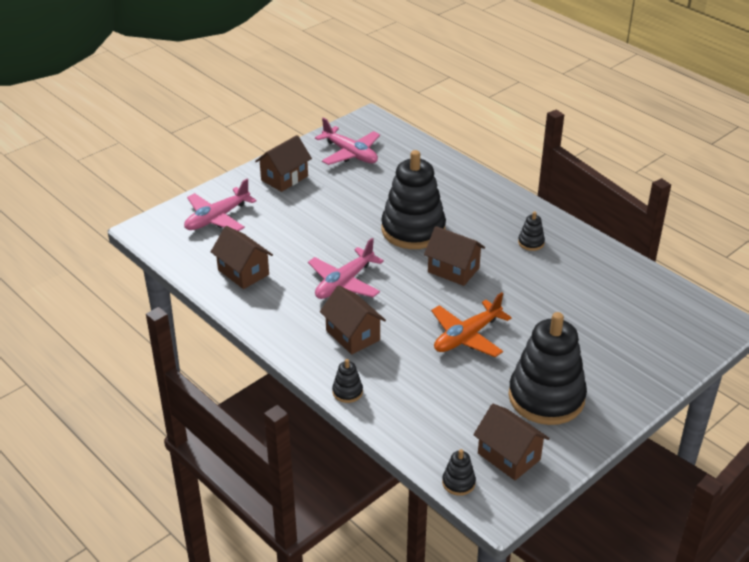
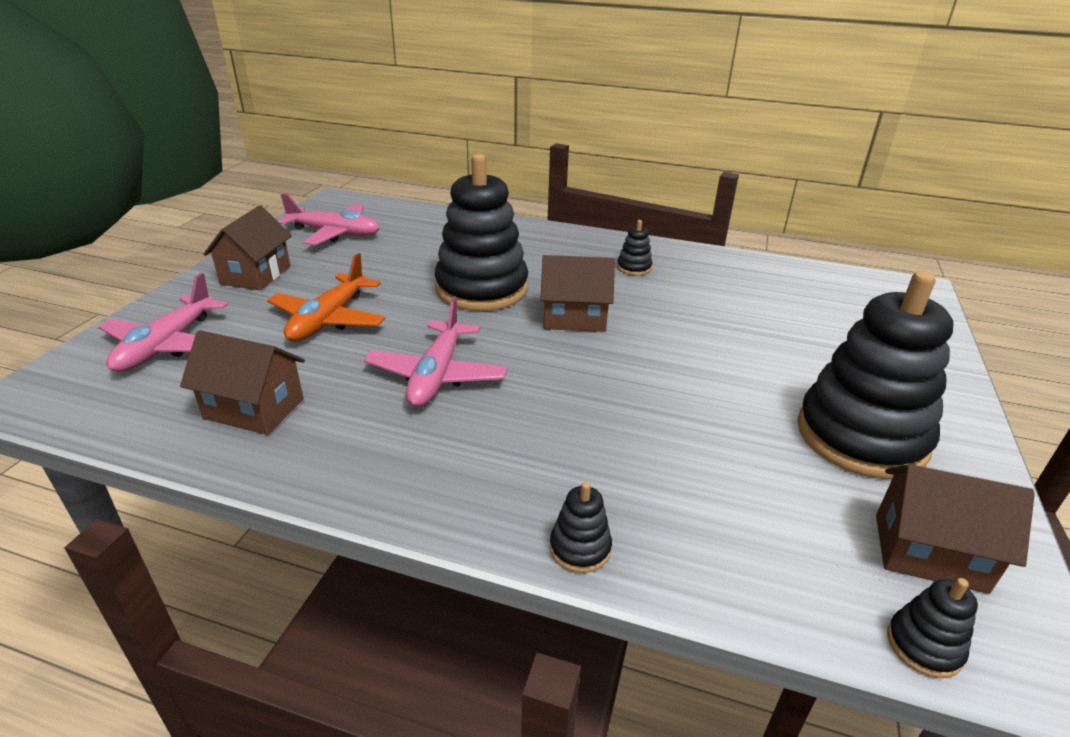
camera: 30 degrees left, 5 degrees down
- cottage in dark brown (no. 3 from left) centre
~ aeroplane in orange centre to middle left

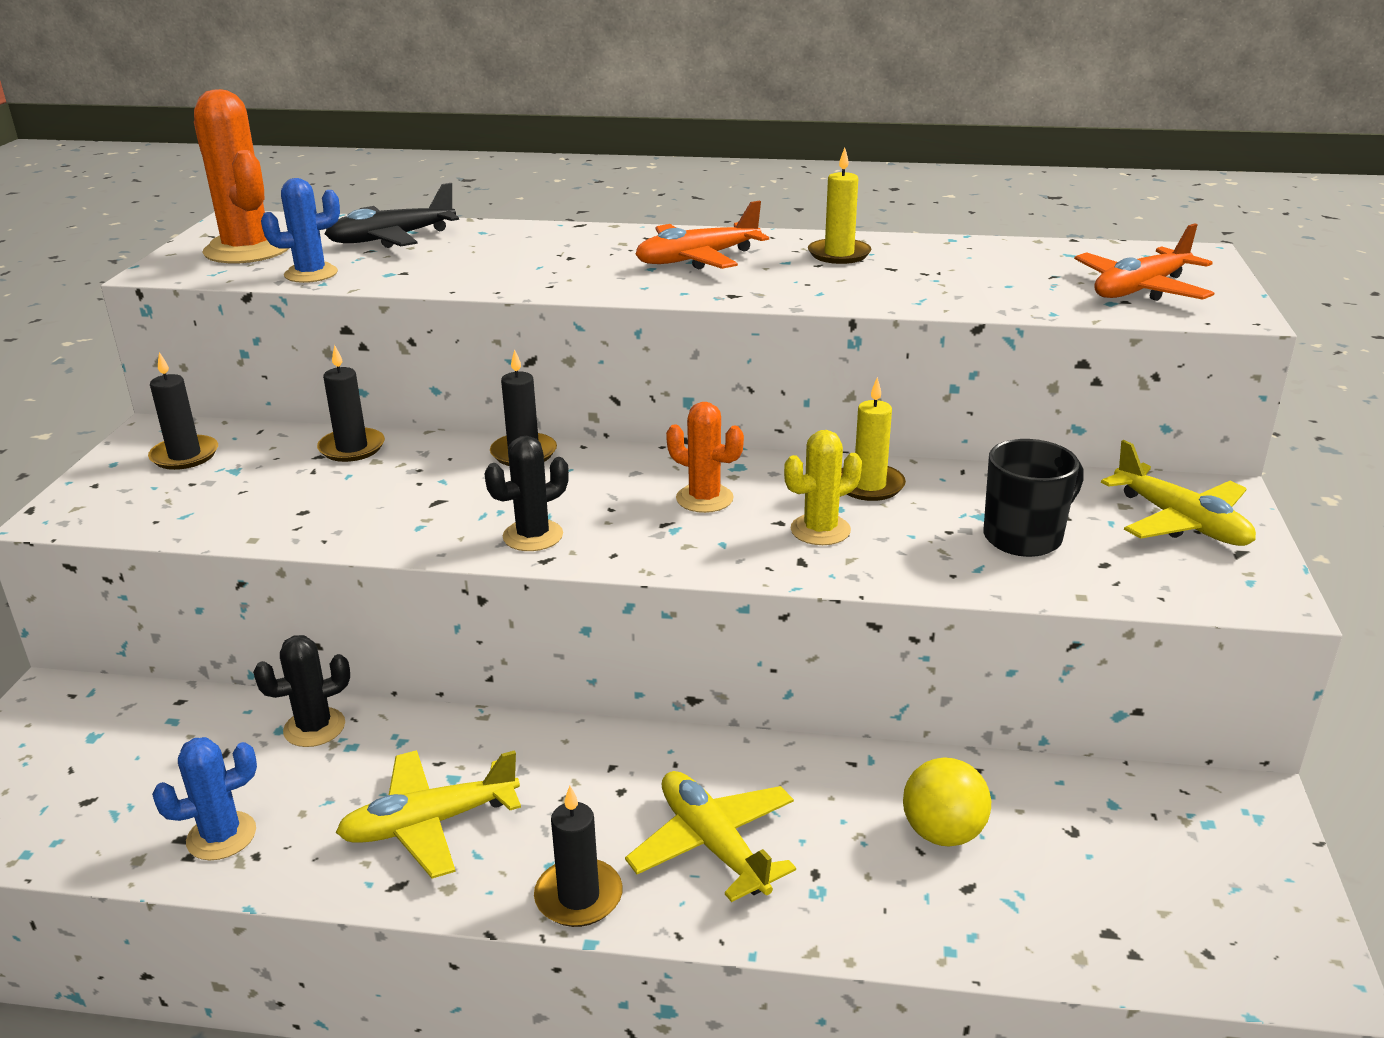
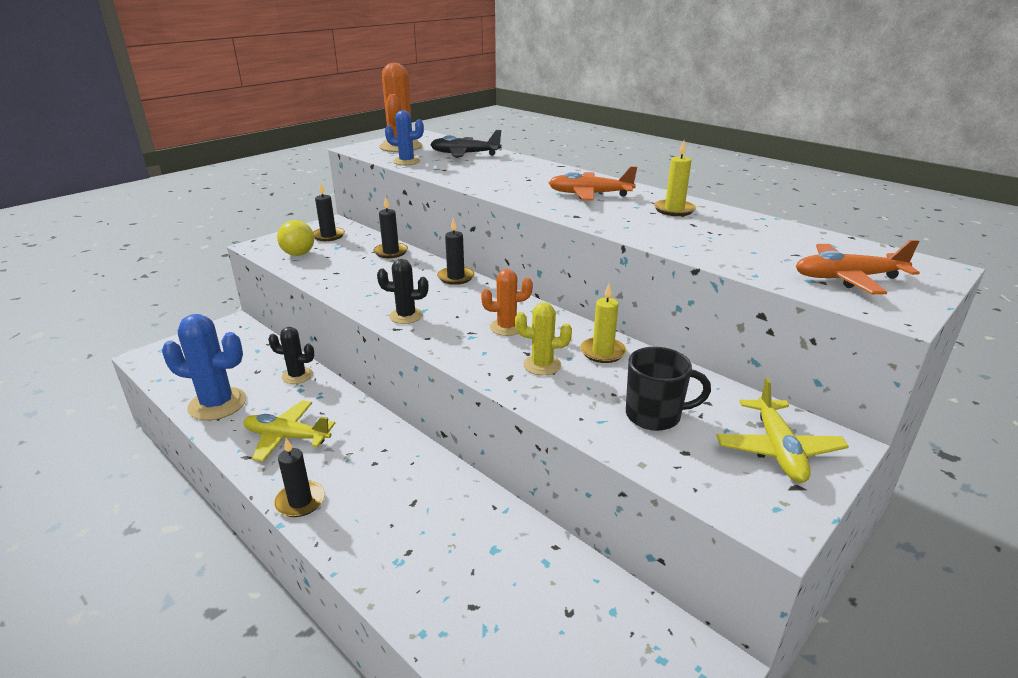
camera: 35 degrees right, 0 degrees up
~ saguaro cactus in orange (no. 2 from left) centre = centre 75 degrees counterclockwise
~ saguaro cactus in blue (no. 1 from left) bottom left = middle left x1.70
~ ball in yellow bottom right to middle left
- aeroplane in yellow (no. 2 from left) bottom centre

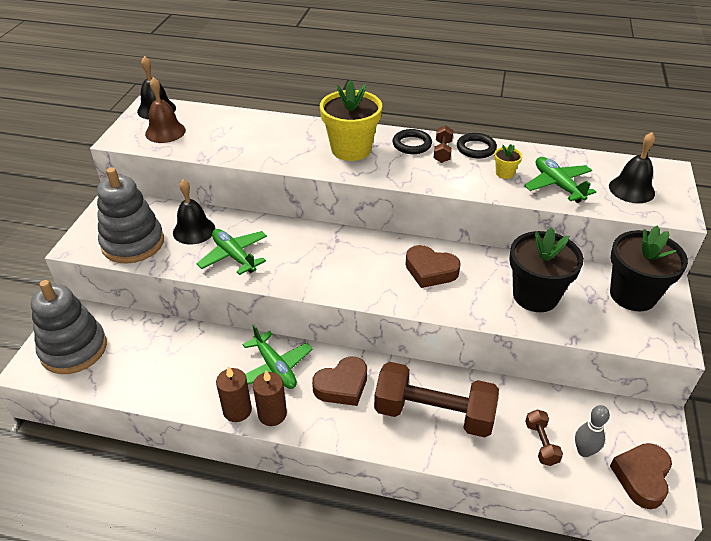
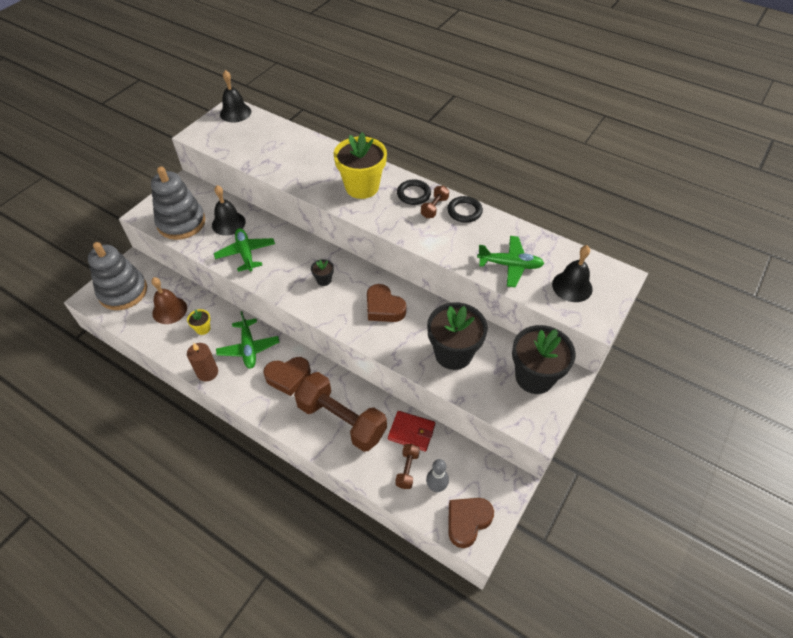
camera: 20 degrees right, 10 degrees up
~ hand bell in dark brown top left to middle left
~ plant pot in yellow (no. 2 from left in the first image) top right to plant pot in yellow (no. 1 from left) middle left
~ aeroplane in green (no. 3 from left) top right = centre 105 degrees clockwise
- candle in dark brown (no. 2 from left) bottom centre
+ plant pot in ebony (no. 1 from left) centre
+ wallet in red bottom centre

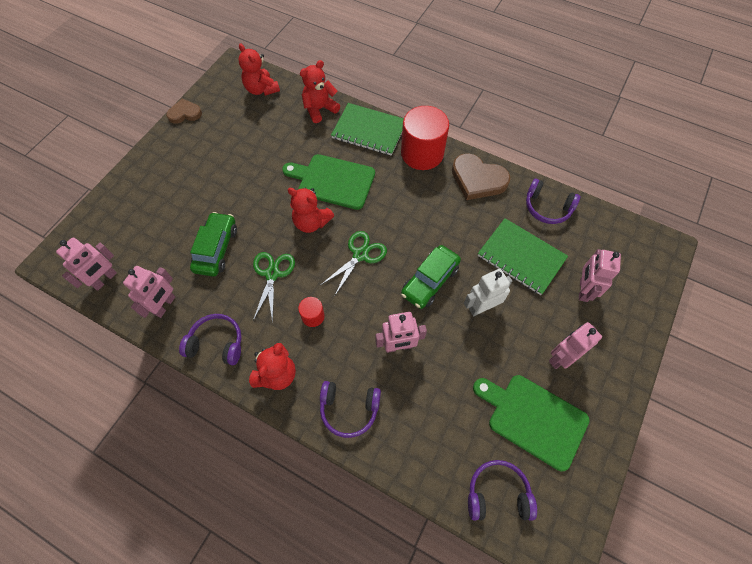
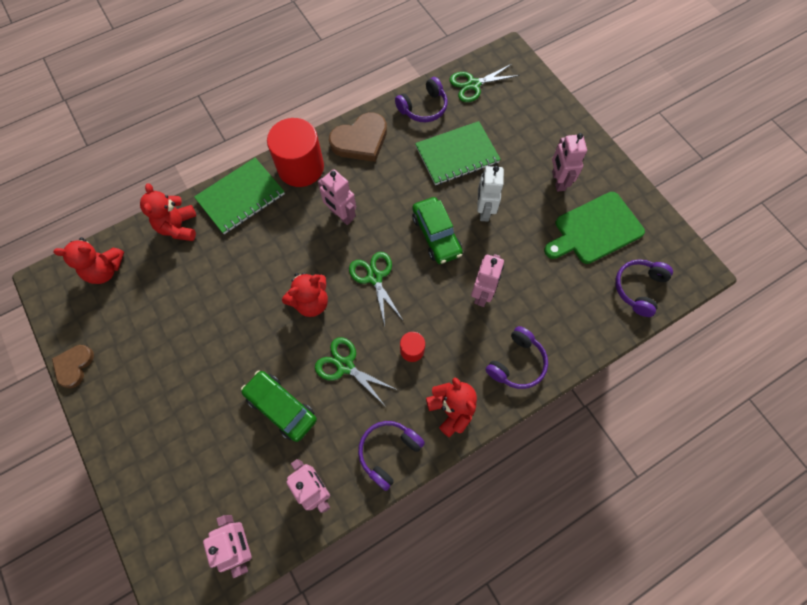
camera: 60 degrees left, 5 degrees up
- cutting board in green (no. 1 from left) top centre
~ robot figure in rosy (no. 5 from left in the first image) middle right to robot figure in rosy (no. 3 from left) top centre
+ scissors in green (no. 3 from left) top centre

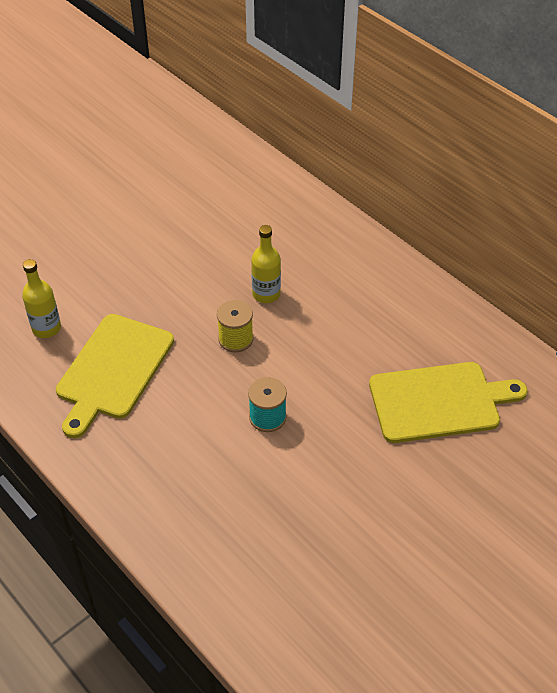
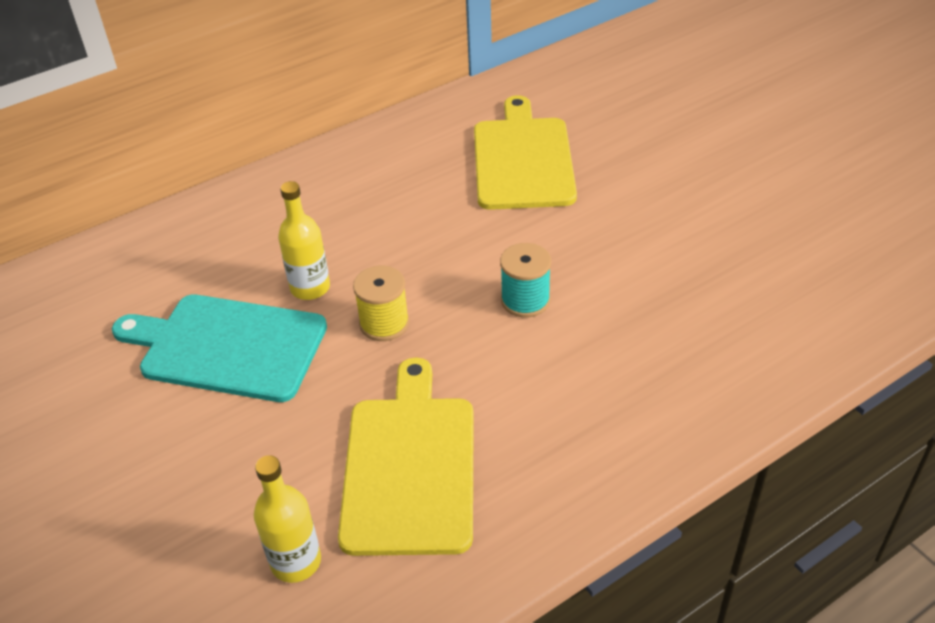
camera: 80 degrees left, 5 degrees down
~ cutting board in yellow (no. 1 from left) middle left = bottom centre 120 degrees counterclockwise
+ cutting board in teal middle left

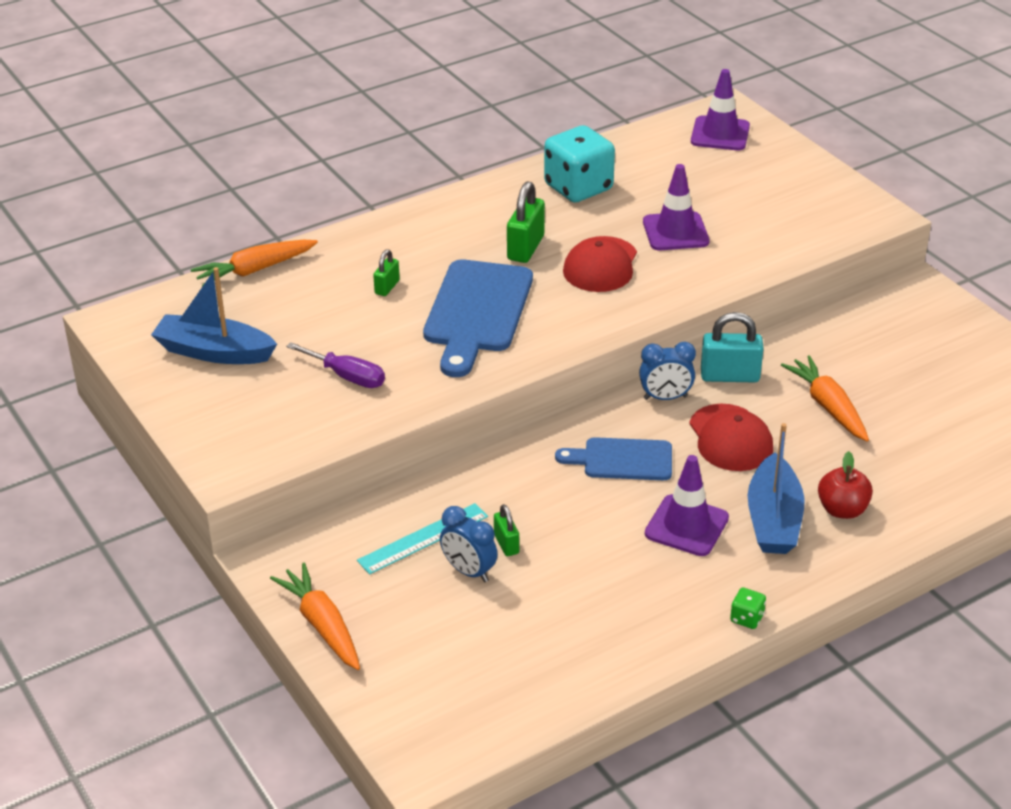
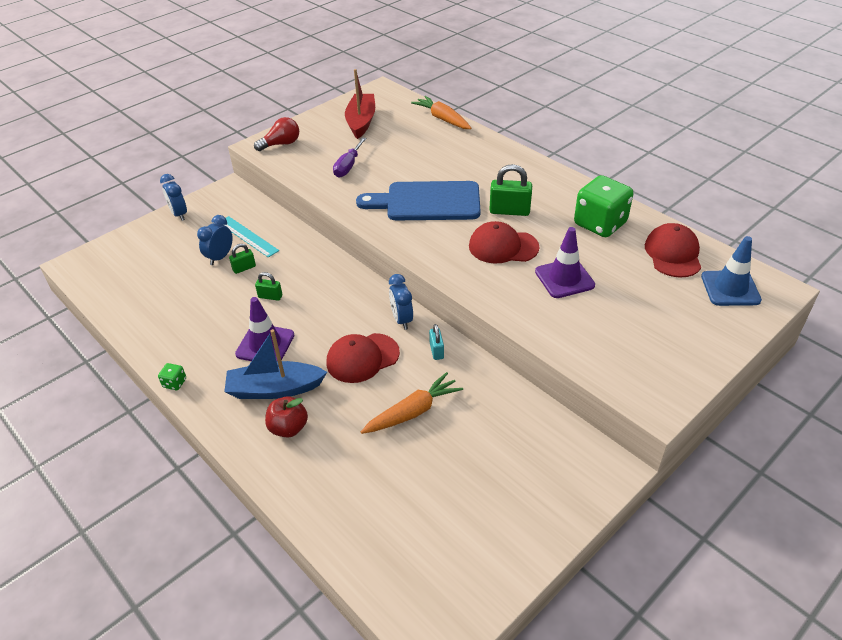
camera: 80 degrees right, 5 degrees up
~ safety cone in purple (no. 3 from left) top right to safety cone in blue middle right
~ dice in teal top centre to dice in green (no. 2 from left) top right
~ padlock in green (no. 1 from left in the first image) centre to padlock in green (no. 2 from left) middle left
~ boat in blue (no. 1 from left) middle left to boat in red top centre
~ padlock in teal middle right = centre x0.57
- cutting board in blue (no. 2 from left) centre
~ toy carrot in orange (no. 2 from left) bottom left to alarm clock in blue (no. 1 from left) top left
+ bulb in red top left
+ cap in red (no. 3 from left) middle right

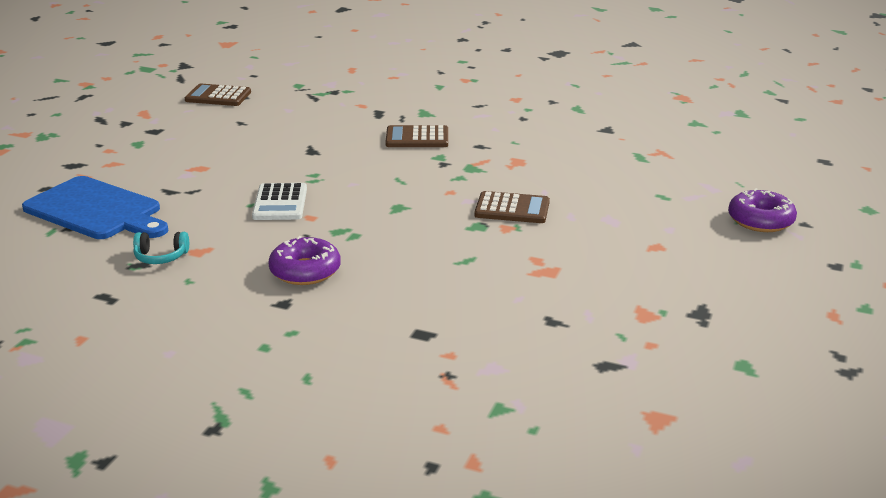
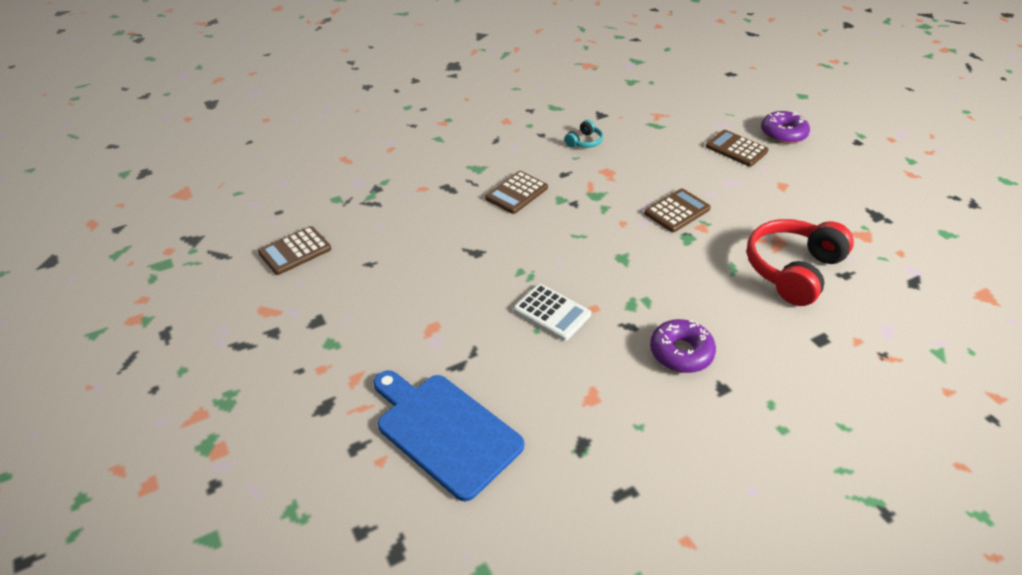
camera: 50 degrees left, 15 degrees up
~ cutting board in blue middle left = bottom centre 120 degrees counterclockwise
~ headphones in teal middle left to top centre
+ calculator in dark brown (no. 4 from left) top right
+ headphones in red middle right

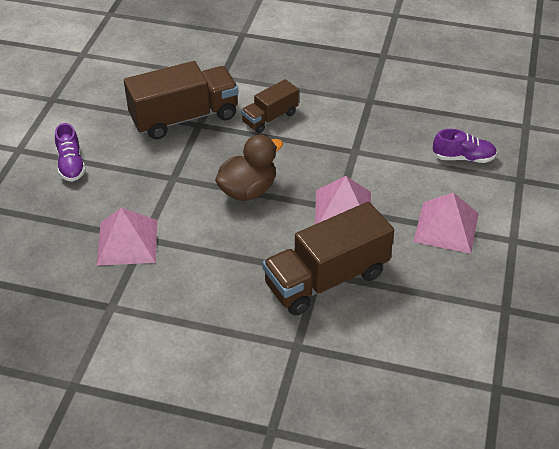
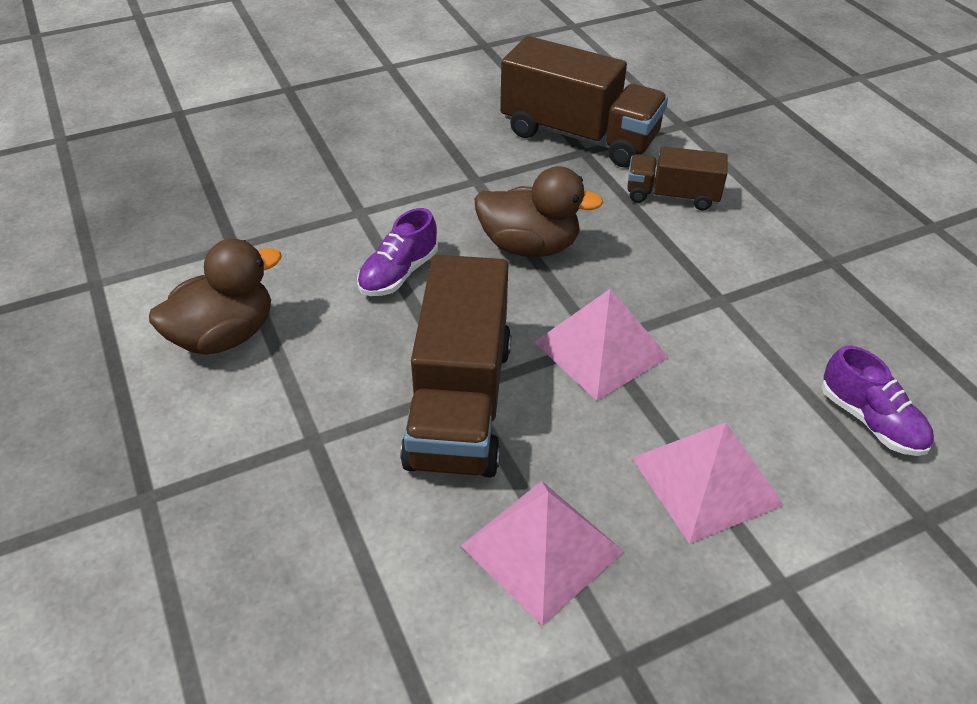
camera: 50 degrees right, 0 degrees up
~ lace-up shoe in purple (no. 1 from left) middle left to centre
~ truck in dark brown (no. 3 from left in the first image) centre = centre 105 degrees counterclockwise
~ pyramid in rosy (no. 1 from left) middle left to bottom centre
+ duck in dark brown (no. 1 from left) middle left

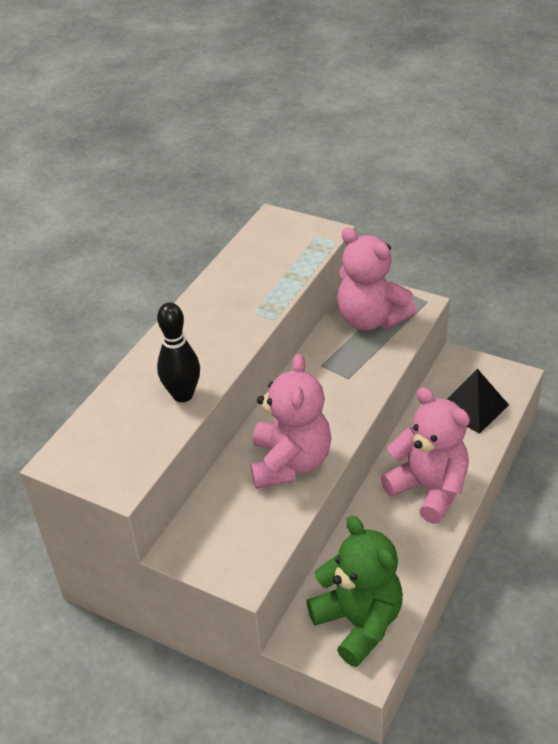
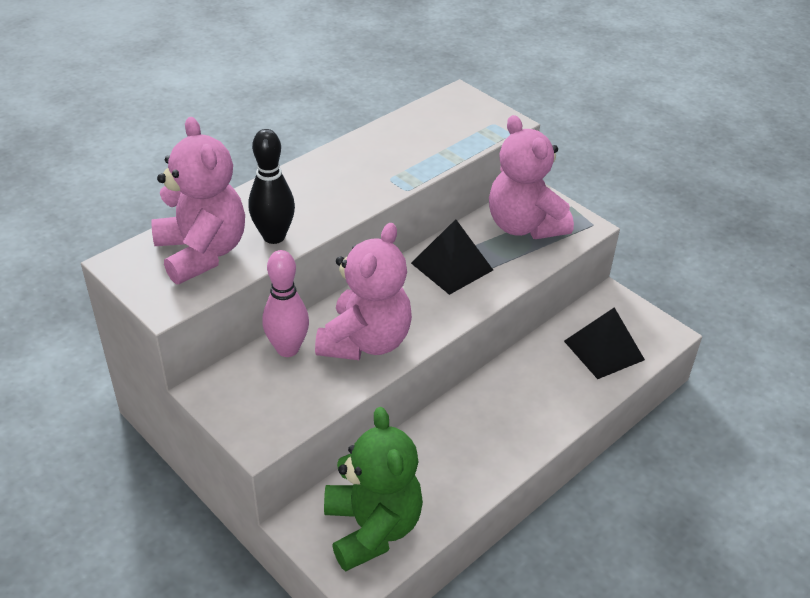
camera: 15 degrees right, 0 degrees up
~ teddy in rosy (no. 3 from left in the first image) middle right to teddy in rosy (no. 1 from left) middle left
+ pyramid in ebony (no. 1 from left) centre
+ bowling pin in rosy centre

